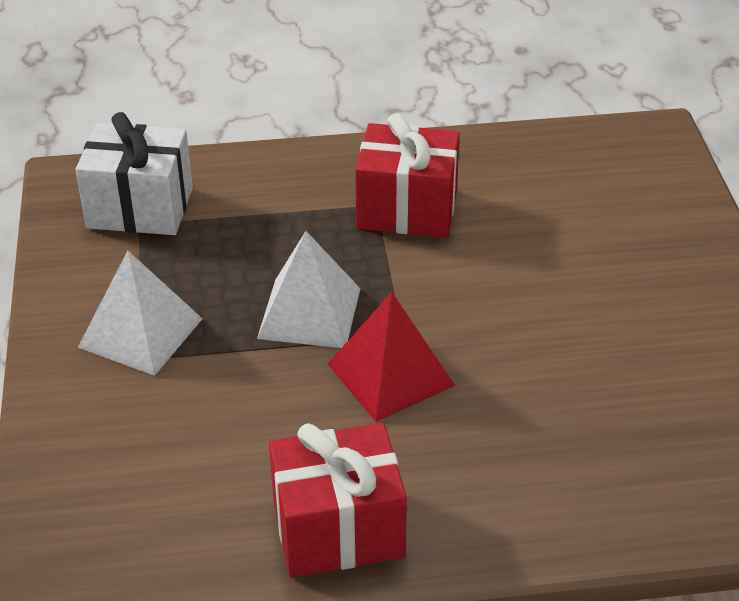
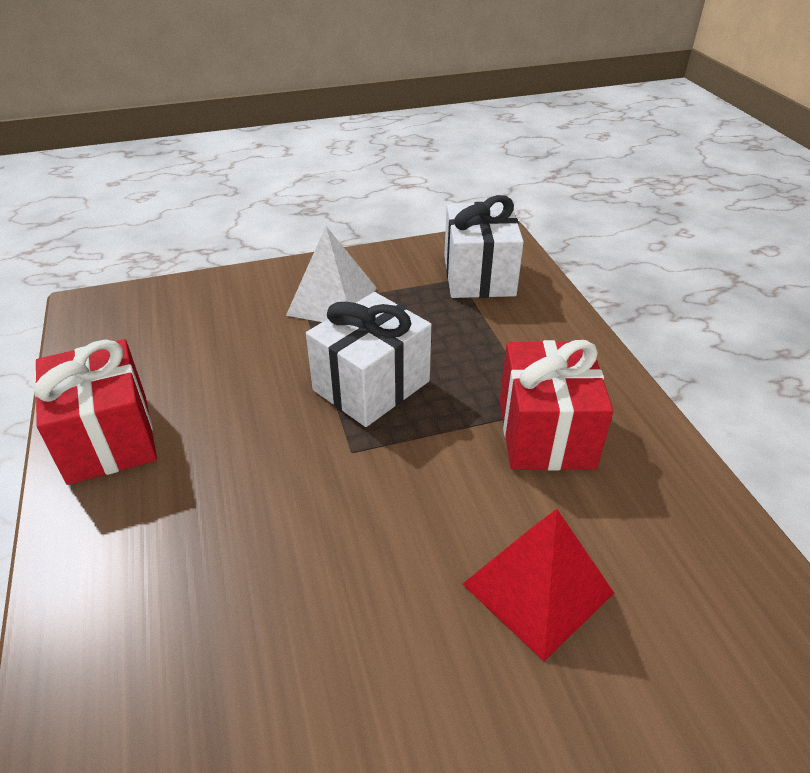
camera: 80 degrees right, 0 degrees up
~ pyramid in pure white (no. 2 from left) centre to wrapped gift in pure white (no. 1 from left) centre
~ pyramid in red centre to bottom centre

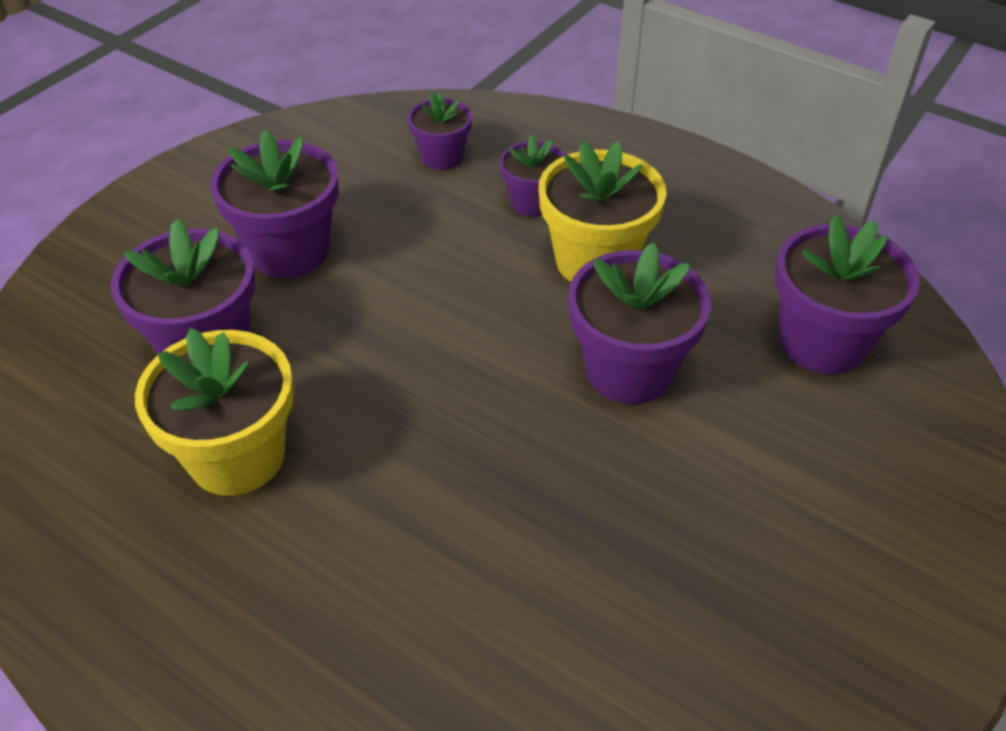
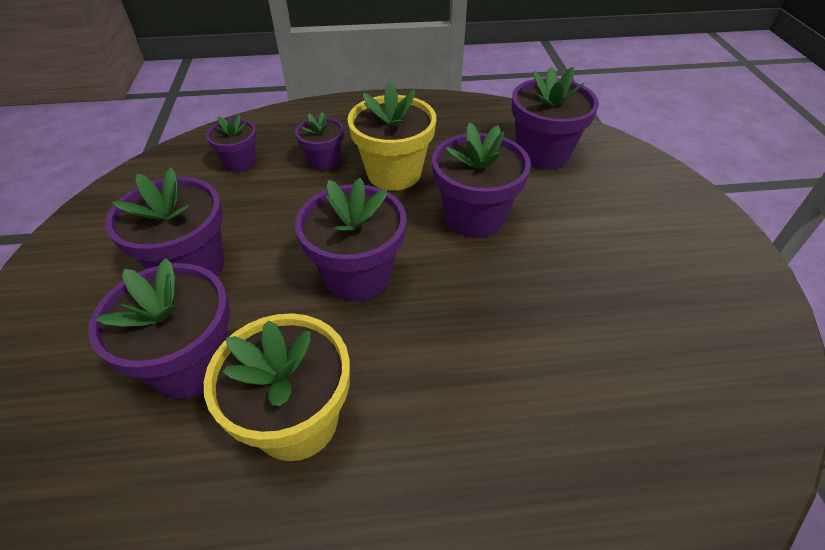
camera: 40 degrees left, 0 degrees up
+ plant pot in purple (no. 5 from left) centre

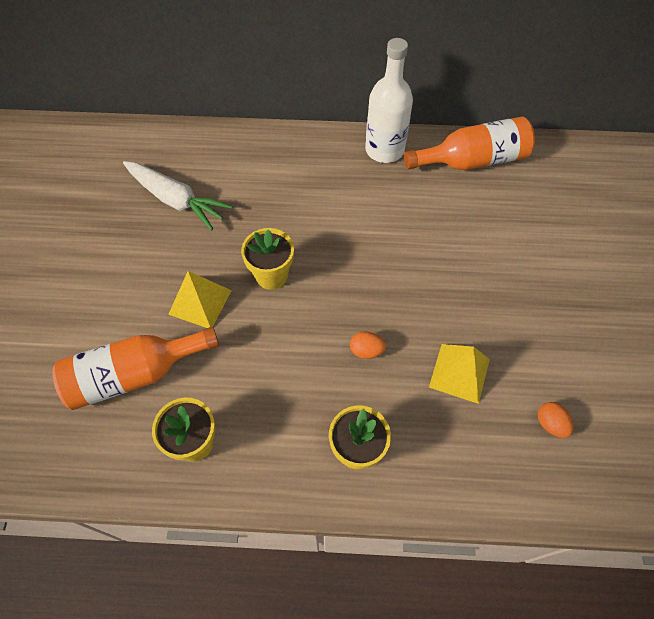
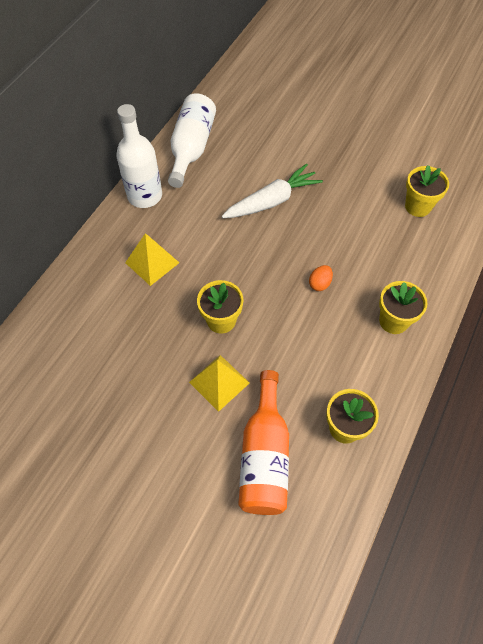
camera: 65 degrees left, 0 degrees up
~ drink bottle in orange (no. 2 from left) top right to drink bottle in pure white (no. 2 from left) top centre
~ toy carrot in pure white top left to top centre
~ pyramid in yellow (no. 2 from left in the first image) middle right to pyramid in yellow (no. 1 from left) middle left
~ toy egg in orange (no. 2 from left) bottom right to plant pot in yellow (no. 4 from left) top right

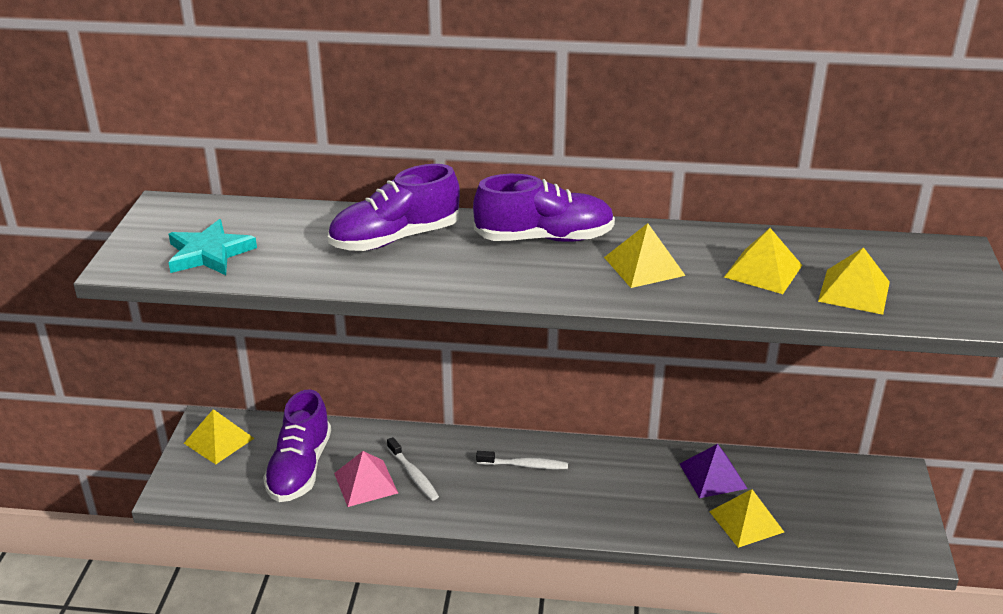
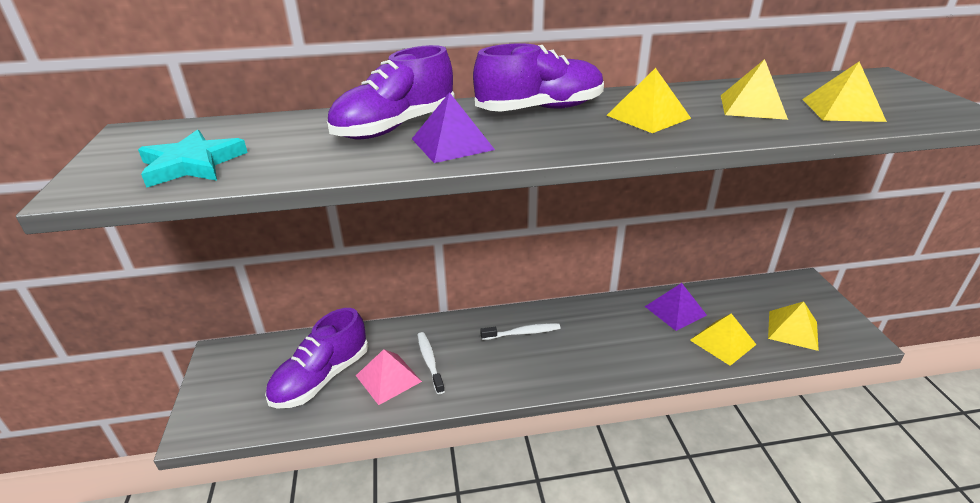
camera: 15 degrees left, 0 degrees up
~ lace-up shoe in purple (no. 1 from left) bottom left = bottom left 45 degrees clockwise
~ pyramid in yellow (no. 1 from left in the first image) bottom left to pyramid in yellow (no. 4 from left) middle right
~ dental brush in pure white (no. 1 from left) bottom centre = bottom centre 150 degrees counterclockwise
+ pyramid in purple (no. 1 from left) top centre

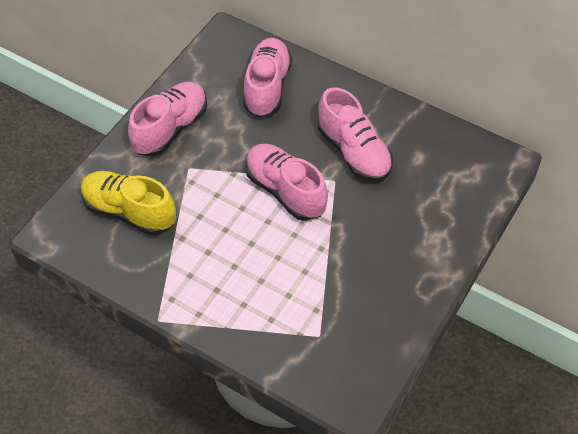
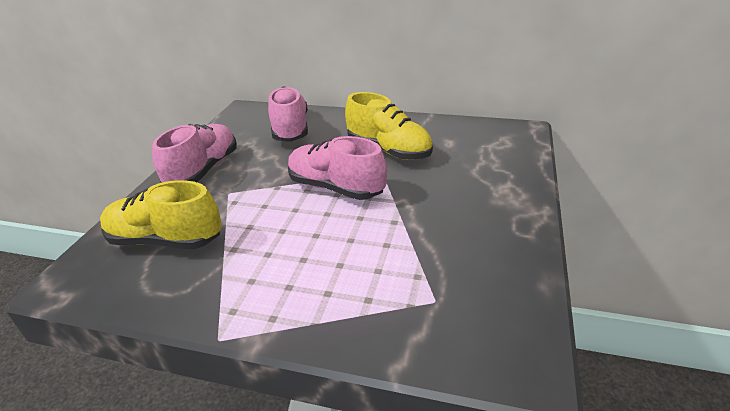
camera: 15 degrees left, 20 degrees down
~ lace-up shoe in rosy (no. 4 from left) top centre to lace-up shoe in yellow (no. 2 from left) top centre

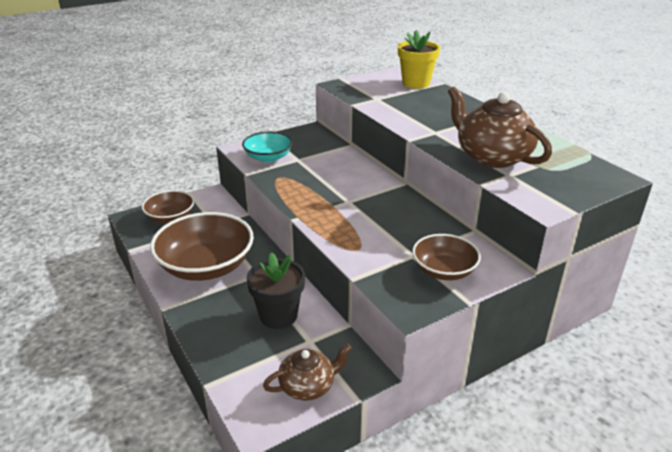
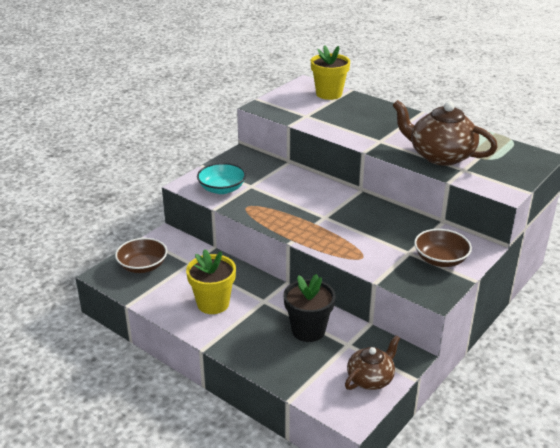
camera: 20 degrees left, 0 degrees up
~ deep dish in dark brown (no. 2 from left) middle left to plant pot in yellow (no. 1 from left) centre

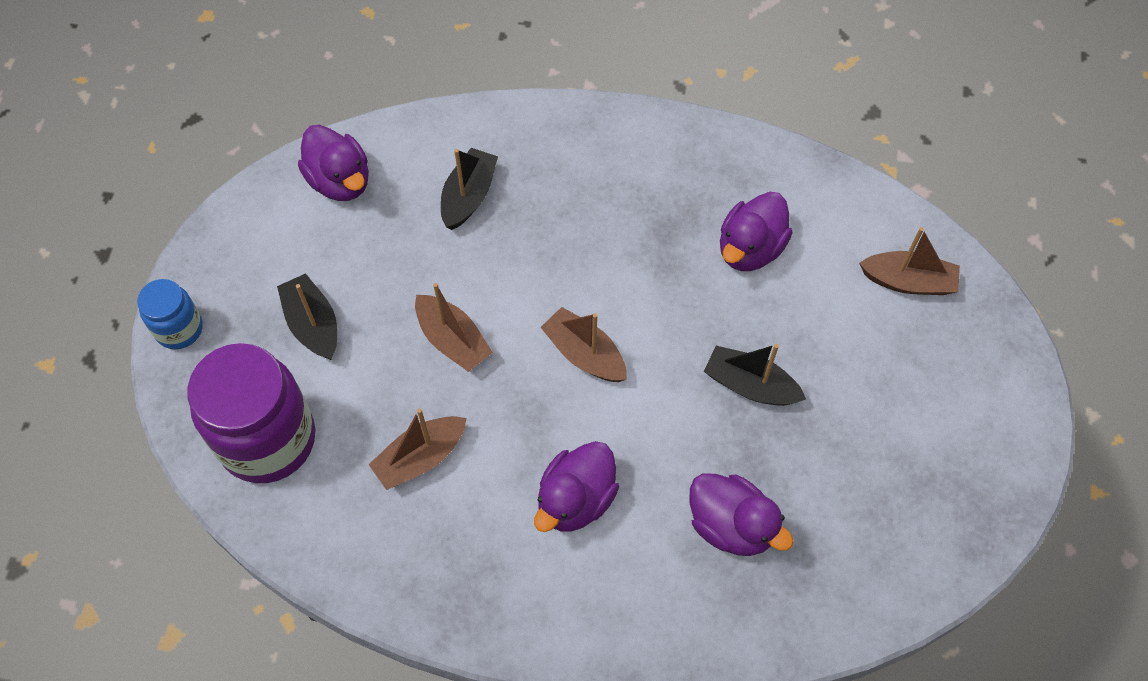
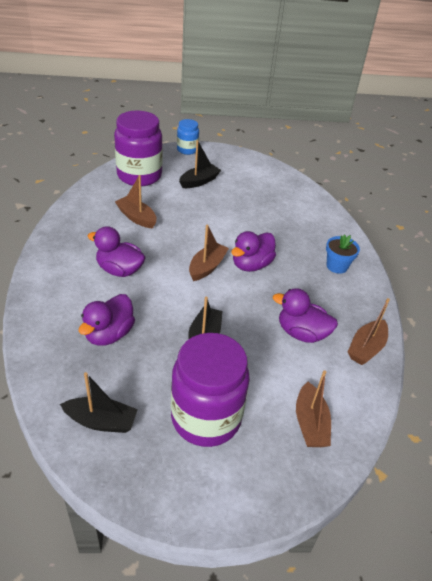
camera: 75 degrees right, 20 degrees down
~ duck in purple (no. 1 from left in the first image) top left to duck in purple (no. 3 from left) centre
~ boat in ebony (no. 2 from left in the first image) top centre to boat in ebony (no. 1 from left) bottom left
~ boat in dark brown (no. 2 from left in the first image) centre to boat in dark brown (no. 4 from left) middle right
+ plant pot in blue middle right
+ preserve jar in purple (no. 2 from left) bottom centre

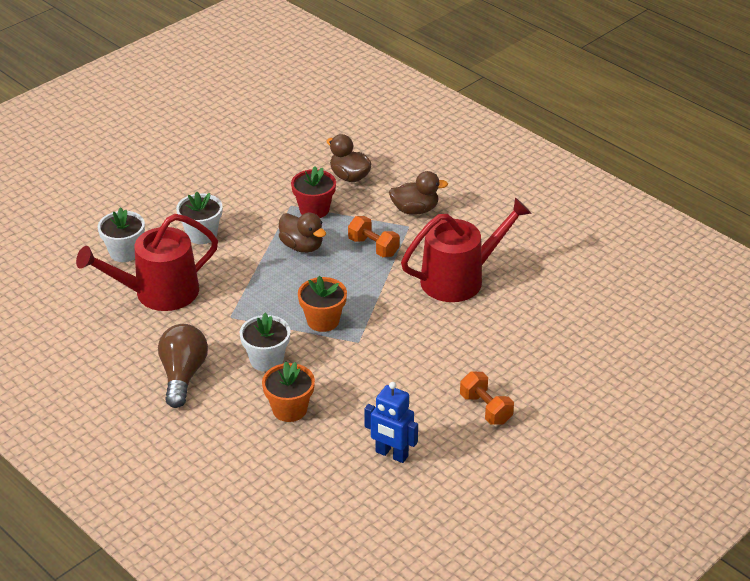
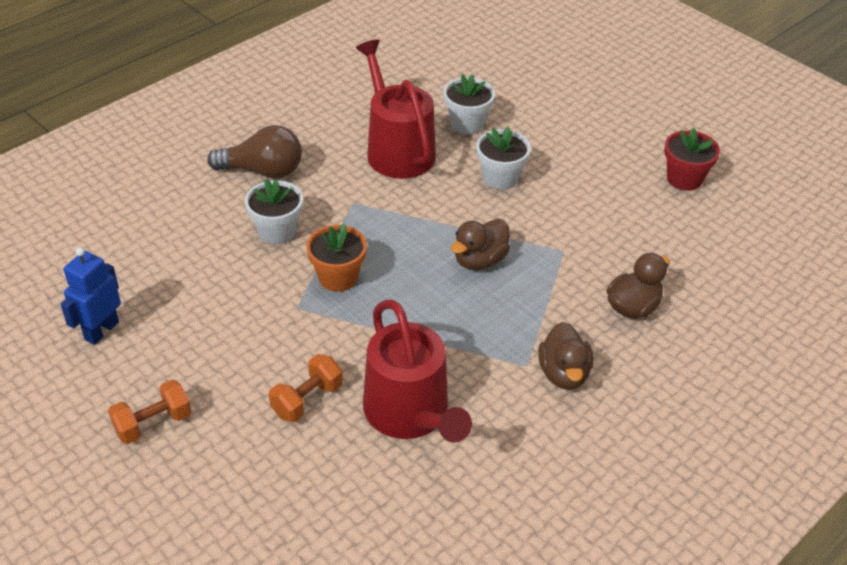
camera: 90 degrees right, 5 degrees up
~ plant pot in red top centre to top right
~ dumbbell in orange (no. 1 from left in the first image) centre to dumbbell in orange (no. 2 from left) bottom centre
- plant pot in orange (no. 1 from left) bottom centre

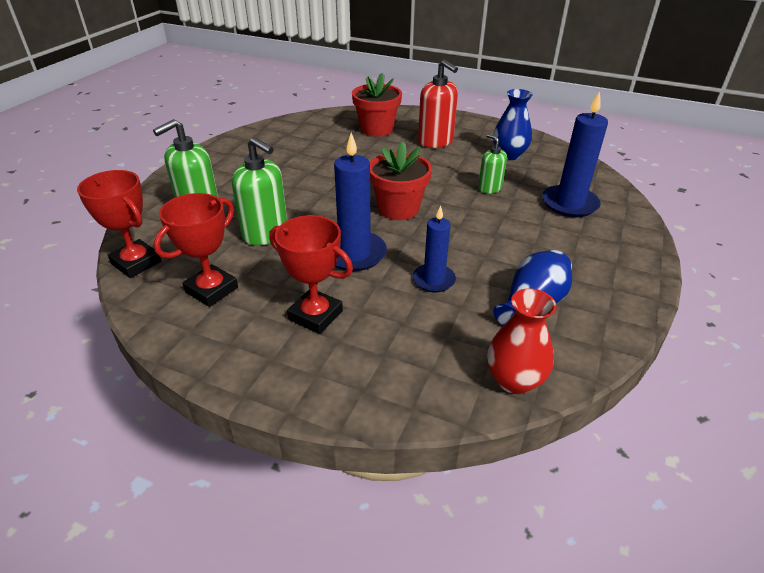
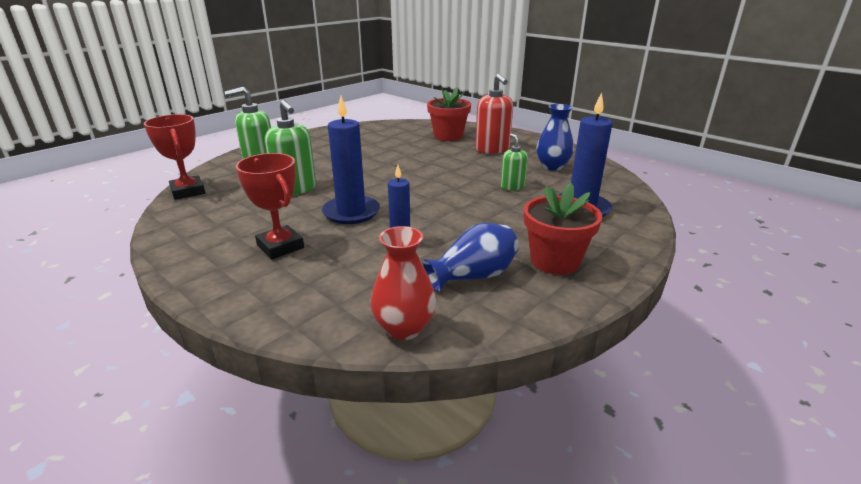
camera: 20 degrees right, 10 degrees down
~ plant pot in red (no. 2 from left) top centre to centre
- award cup in red (no. 2 from left) middle left

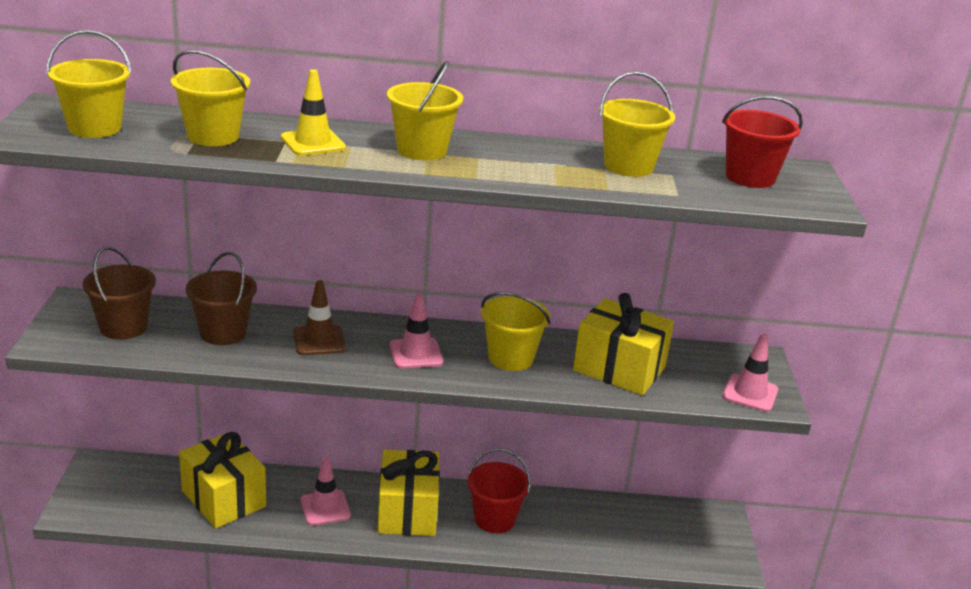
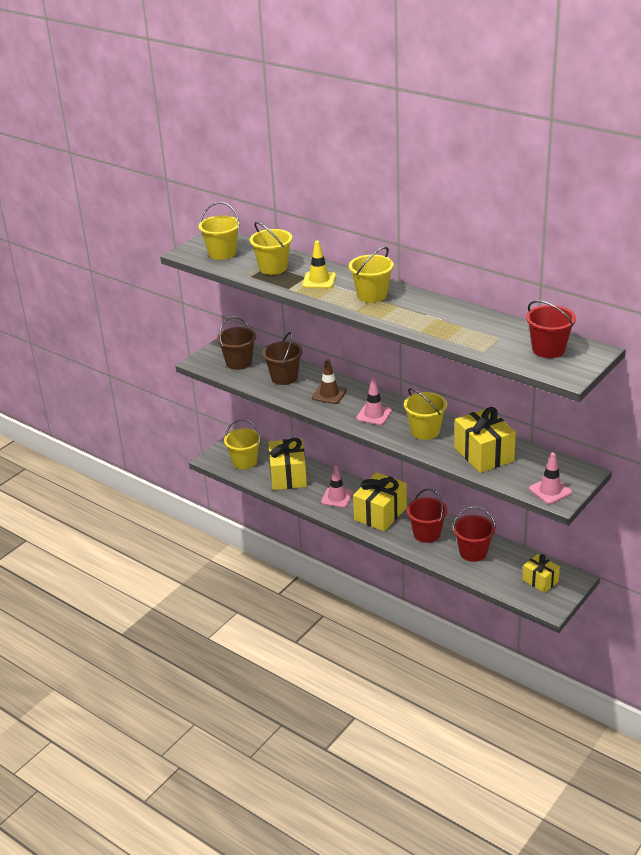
camera: 40 degrees right, 5 degrees up
~ pail in yellow (no. 5 from left in the first image) top centre to pail in yellow (no. 2 from left) centre
+ pail in red (no. 2 from left) middle right
+ wrapped gift in yellow (no. 4 from left) bottom right

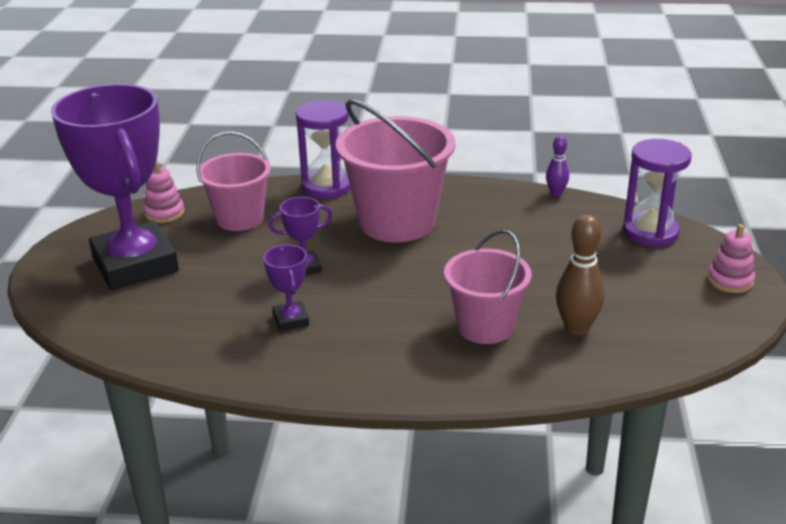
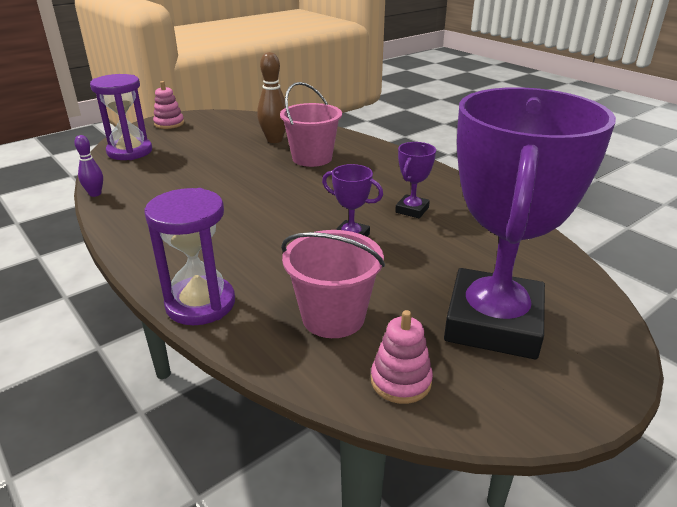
camera: 135 degrees left, 0 degrees up
- pail in rosy (no. 2 from left) top centre

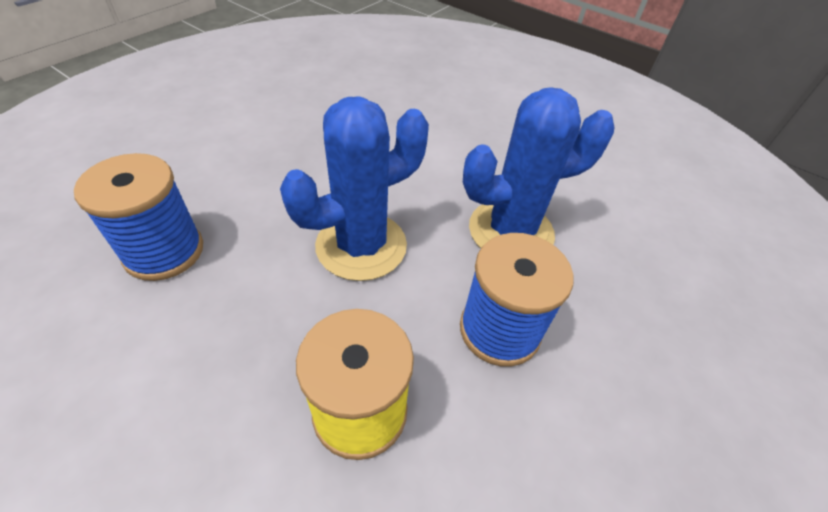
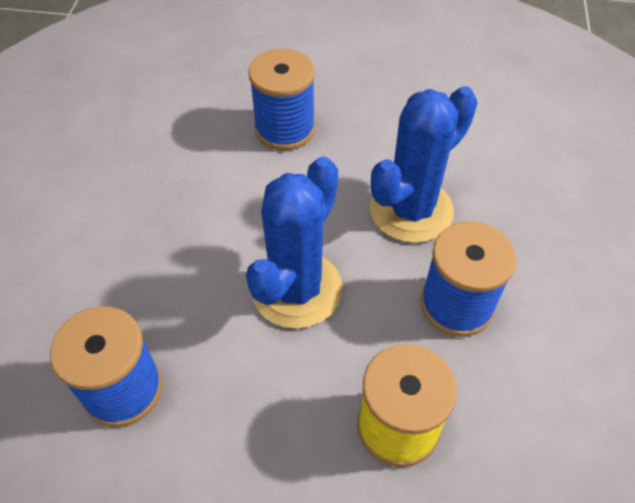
camera: 25 degrees left, 5 degrees up
+ spool in blue (no. 2 from left) top centre

